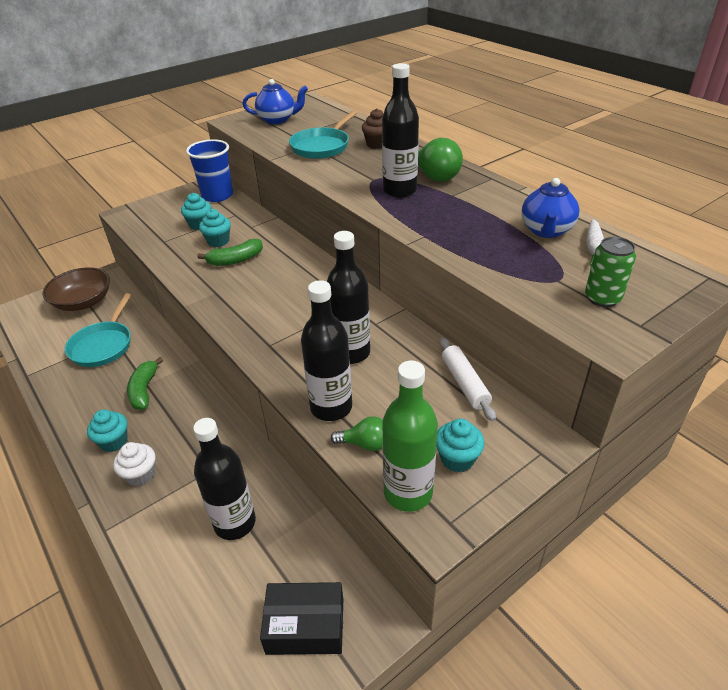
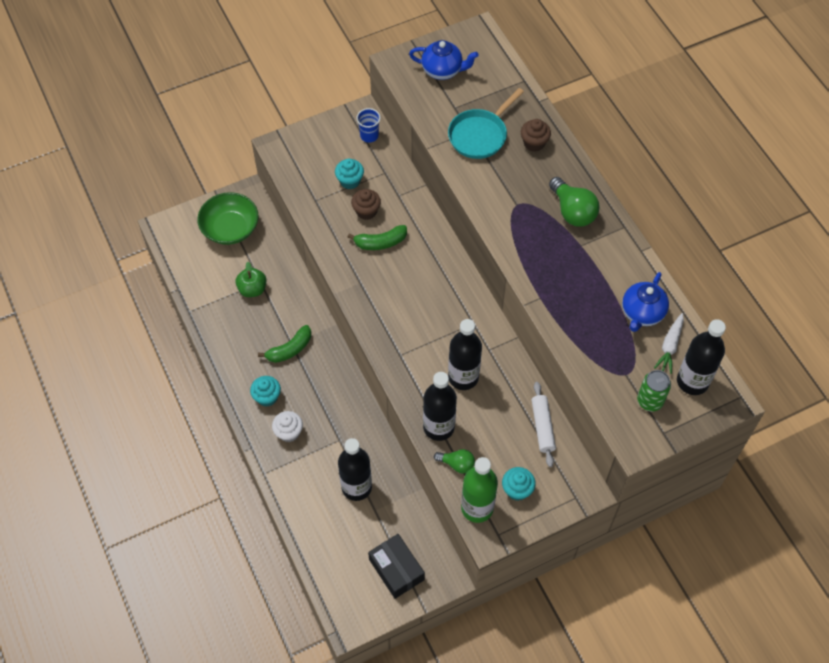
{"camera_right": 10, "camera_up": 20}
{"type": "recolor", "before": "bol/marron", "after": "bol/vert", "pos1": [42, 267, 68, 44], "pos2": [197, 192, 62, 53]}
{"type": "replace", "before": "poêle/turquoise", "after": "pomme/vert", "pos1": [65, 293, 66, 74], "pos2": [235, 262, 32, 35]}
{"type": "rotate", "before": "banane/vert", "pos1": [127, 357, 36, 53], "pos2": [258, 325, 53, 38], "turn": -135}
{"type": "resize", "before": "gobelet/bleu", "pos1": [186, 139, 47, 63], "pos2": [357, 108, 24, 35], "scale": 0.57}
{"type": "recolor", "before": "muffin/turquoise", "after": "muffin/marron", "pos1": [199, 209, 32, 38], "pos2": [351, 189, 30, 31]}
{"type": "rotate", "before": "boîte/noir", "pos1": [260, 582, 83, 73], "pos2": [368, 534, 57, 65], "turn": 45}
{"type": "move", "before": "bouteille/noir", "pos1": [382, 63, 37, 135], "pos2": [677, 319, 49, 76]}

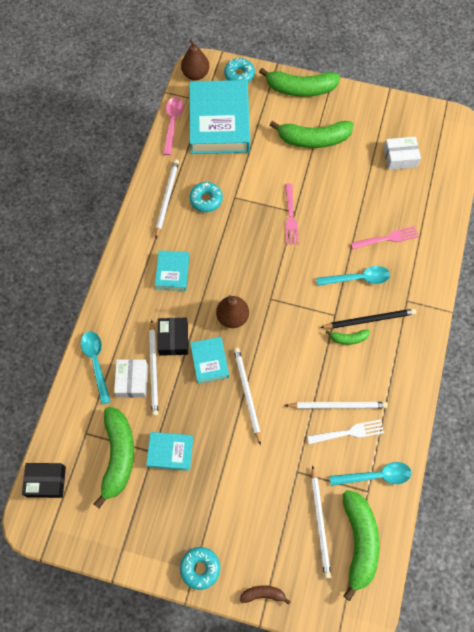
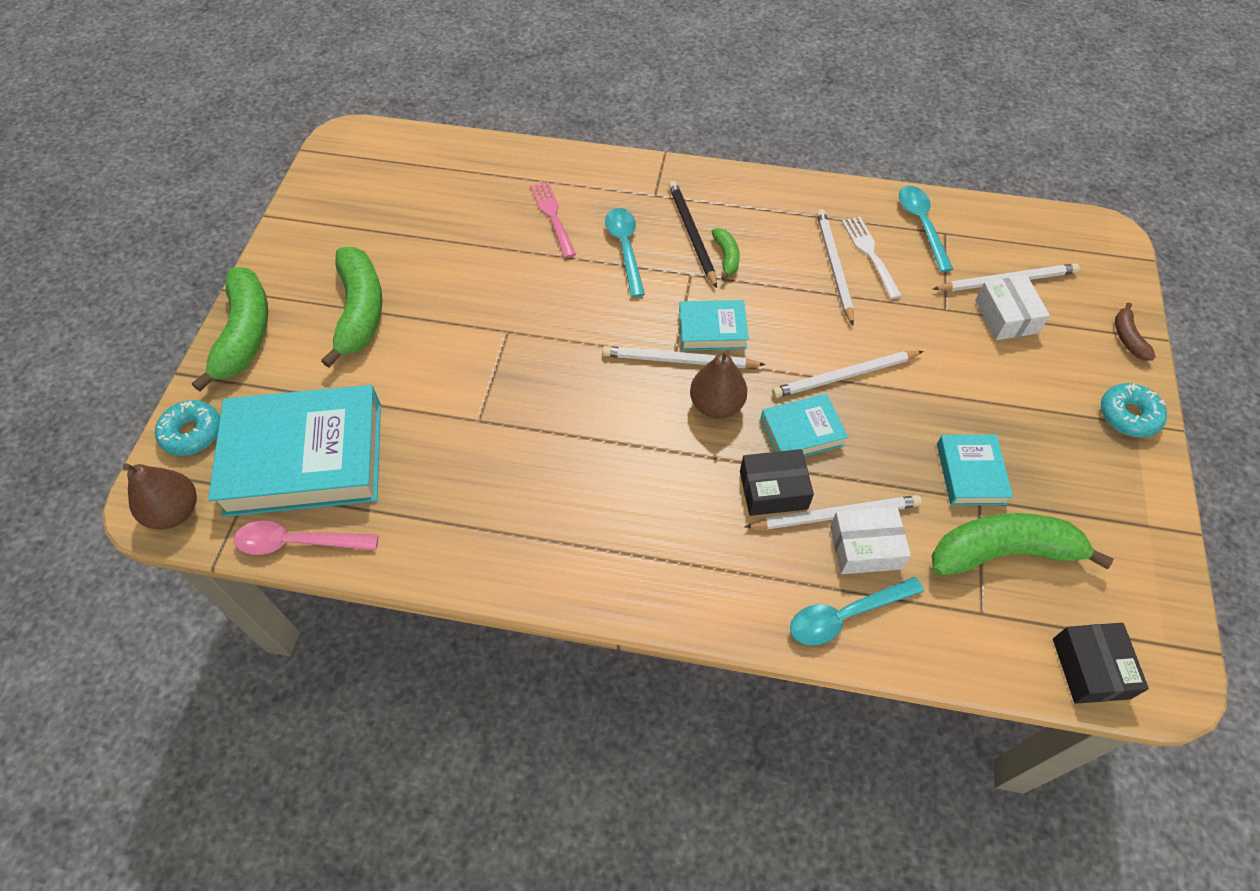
{"camera_right": -95, "camera_up": -10}
{"type": "move", "before": "crayon/blanc", "pos1": [155, 159, 24, 79], "pos2": [602, 346, 164, 22]}
{"type": "move", "before": "livre/turquoise", "pos1": [155, 251, 34, 40], "pos2": [679, 300, 70, 50]}
{"type": "delete", "before": "beignet/turquoise", "pos1": [189, 182, 34, 30]}
{"type": "delete", "before": "fourchette/rose", "pos1": [285, 184, 14, 61]}
{"type": "delete", "before": "banane/vert", "pos1": [343, 490, 37, 111]}
{"type": "move", "before": "boîte/blanc", "pos1": [383, 137, 38, 33], "pos2": [975, 275, 75, 65]}

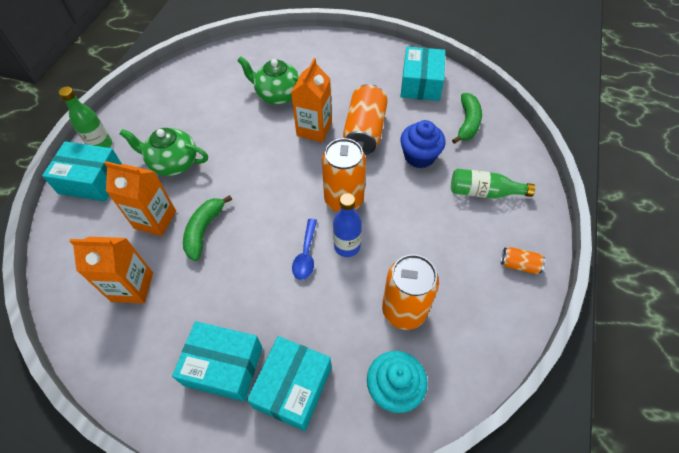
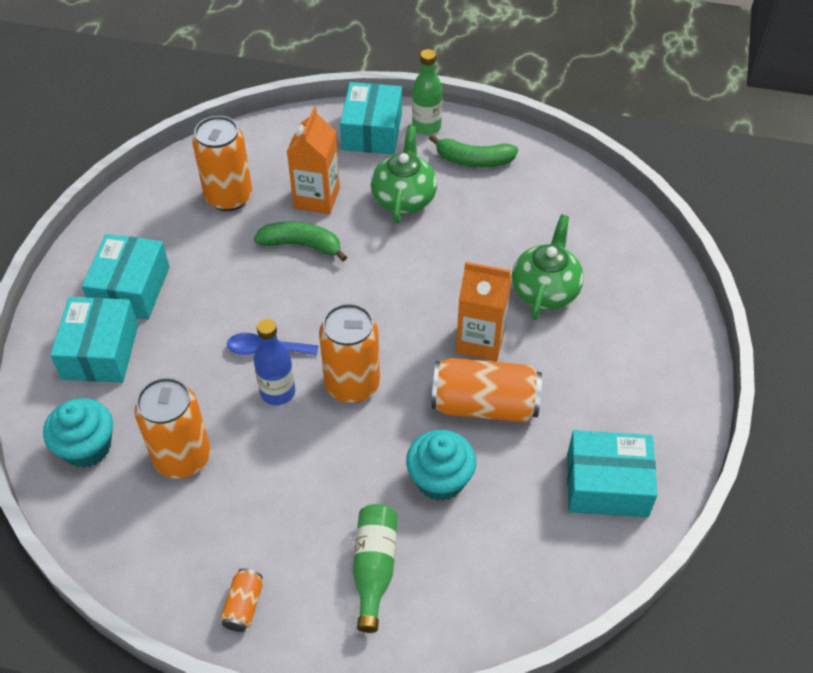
{"camera_right": 85, "camera_up": -5}
{"type": "replace", "before": "brique de lait/orange", "after": "canette/orange", "pos1": [69, 237, 84, 66], "pos2": [192, 116, 60, 95]}
{"type": "rotate", "before": "boîte/turquoise", "pos1": [247, 336, 85, 95], "pos2": [50, 297, 88, 86], "turn": 75}
{"type": "recolor", "before": "muffin/bleu", "after": "muffin/turquoise", "pos1": [400, 120, 45, 48], "pos2": [406, 430, 70, 71]}
{"type": "move", "before": "banane/vert", "pos1": [452, 93, 30, 51], "pos2": [429, 134, 89, 34]}

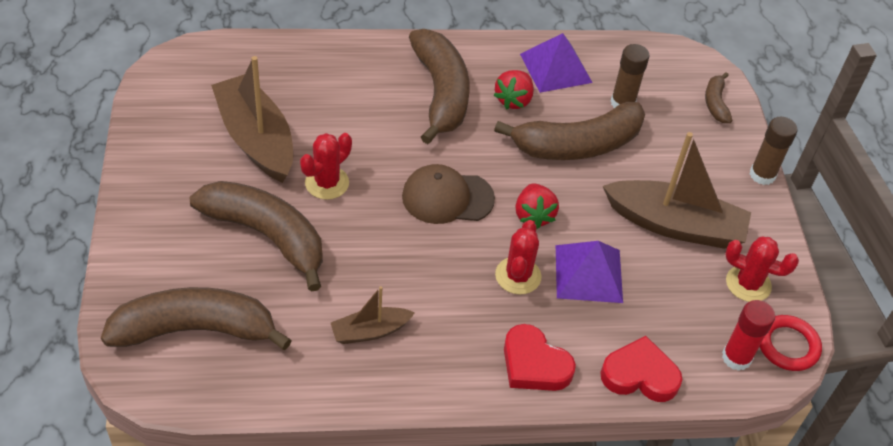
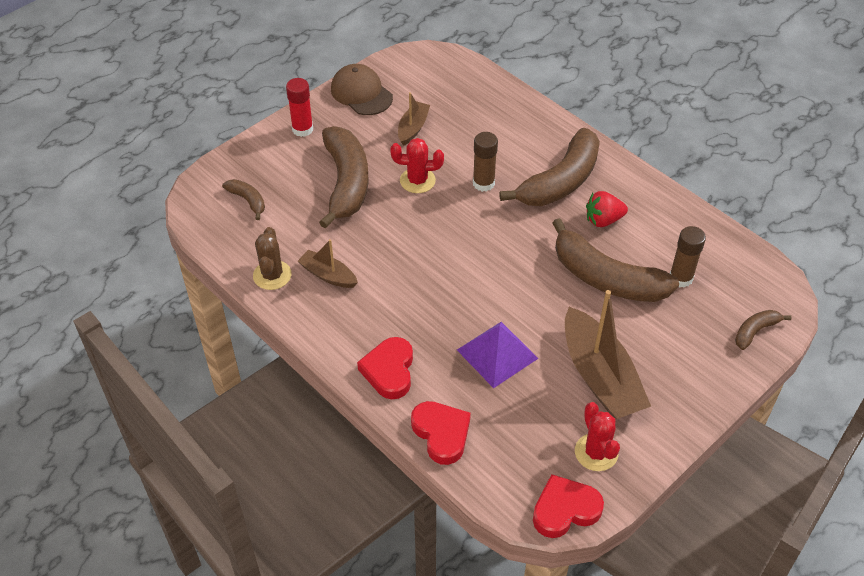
{"camera_right": 55, "camera_up": 0}
{"type": "resize", "before": "banane/marron", "pos1": [101, 287, 191, 63], "pos2": [222, 179, 43, 41], "scale": 0.46}
{"type": "resize", "before": "bateau/marron", "pos1": [211, 56, 82, 127], "pos2": [398, 92, 32, 54], "scale": 0.52}
{"type": "move", "before": "casquette/marron", "pos1": [402, 164, 93, 60], "pos2": [331, 64, 62, 51]}
{"type": "delete", "before": "cactus/rouge", "pos1": [495, 220, 46, 75]}
{"type": "delete", "before": "fraise/rouge", "pos1": [515, 183, 44, 46]}
{"type": "delete", "before": "pyramide/violet", "pos1": [520, 33, 73, 60]}
{"type": "move", "before": "bâton de colle/rouge", "pos1": [722, 300, 53, 71], "pos2": [286, 78, 27, 59]}
{"type": "move", "before": "bâton de colle/marron", "pos1": [750, 117, 48, 68], "pos2": [473, 132, 25, 60]}
{"type": "replace", "before": "anneau/rouge", "after": "cœur/rouge", "pos1": [759, 315, 63, 56], "pos2": [533, 474, 71, 64]}
{"type": "insert", "after": "cactus/marron", "pos2": [253, 227, 39, 63]}

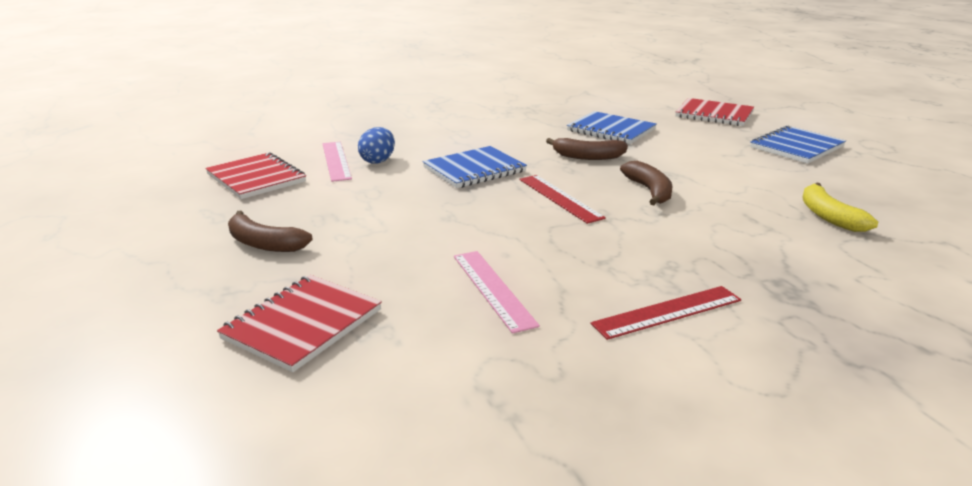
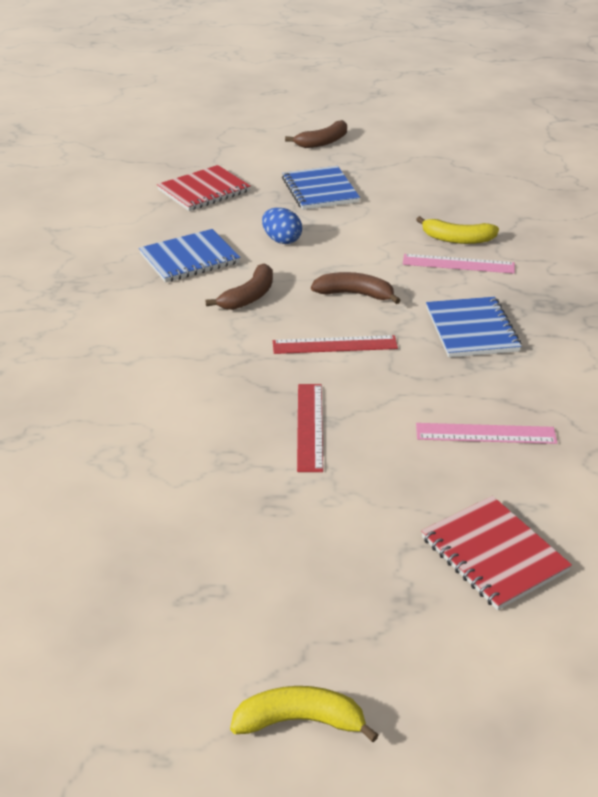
{"camera_right": -65, "camera_up": 10}
{"type": "delete", "before": "carnet/rouge", "pos1": [205, 152, 101, 47]}
{"type": "move", "before": "banane/marron", "pos1": [228, 211, 85, 41], "pos2": [285, 120, 62, 28]}
{"type": "move", "before": "règle/rose", "pos1": [322, 142, 30, 40], "pos2": [403, 254, 112, 20]}
{"type": "move", "before": "œuf/bleu", "pos1": [358, 127, 37, 37], "pos2": [262, 208, 40, 36]}
{"type": "move", "before": "carnet/bleu", "pos1": [423, 146, 104, 42], "pos2": [426, 297, 96, 60]}
{"type": "move", "before": "règle/rouge", "pos1": [590, 286, 151, 54], "pos2": [297, 384, 26, 88]}
{"type": "insert", "after": "banane/jaune", "pos2": [230, 686, 149, 56]}

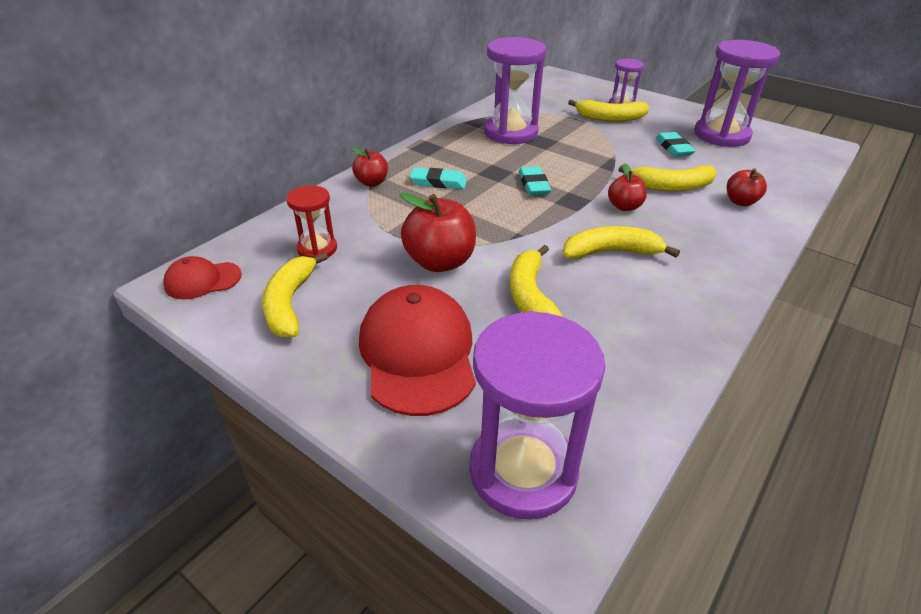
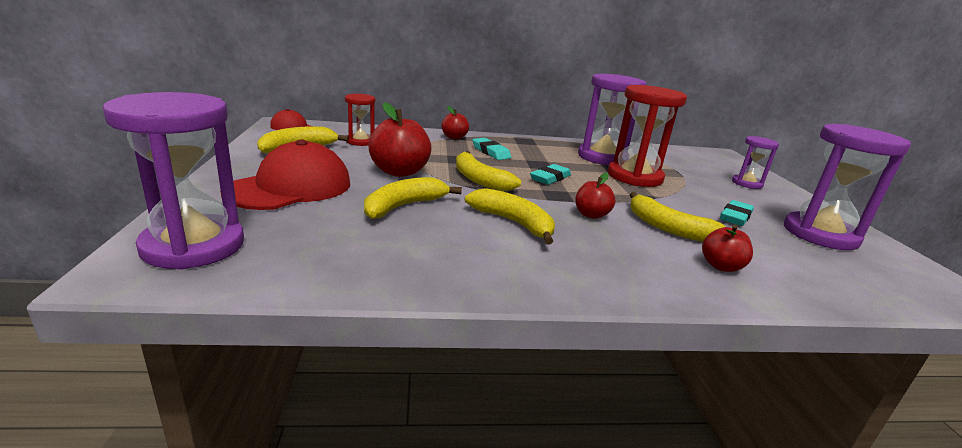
{"camera_right": 45, "camera_up": -15}
{"type": "move", "before": "banane/jaune", "pos1": [568, 99, 81, 23], "pos2": [456, 151, 65, 40]}
{"type": "insert", "after": "sablier/rouge", "pos2": [608, 85, 79, 102]}

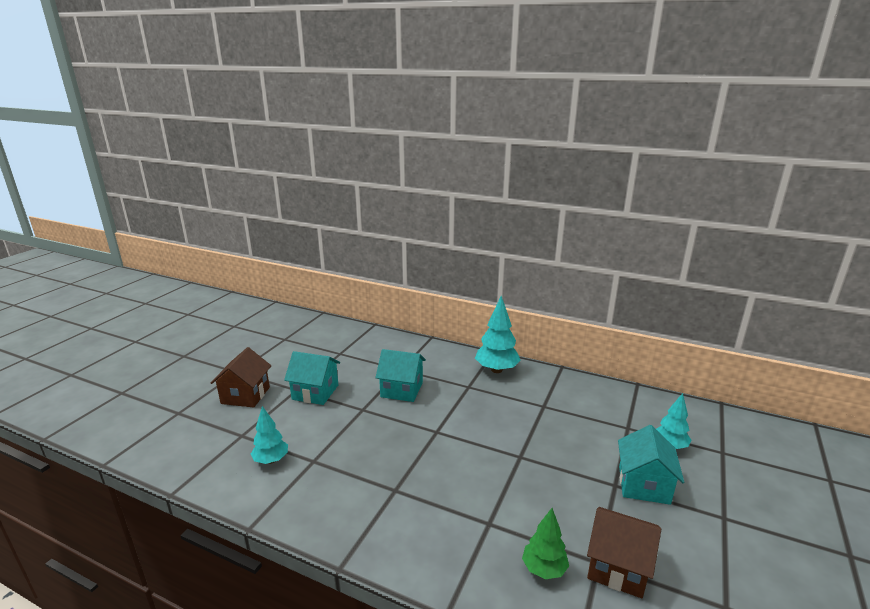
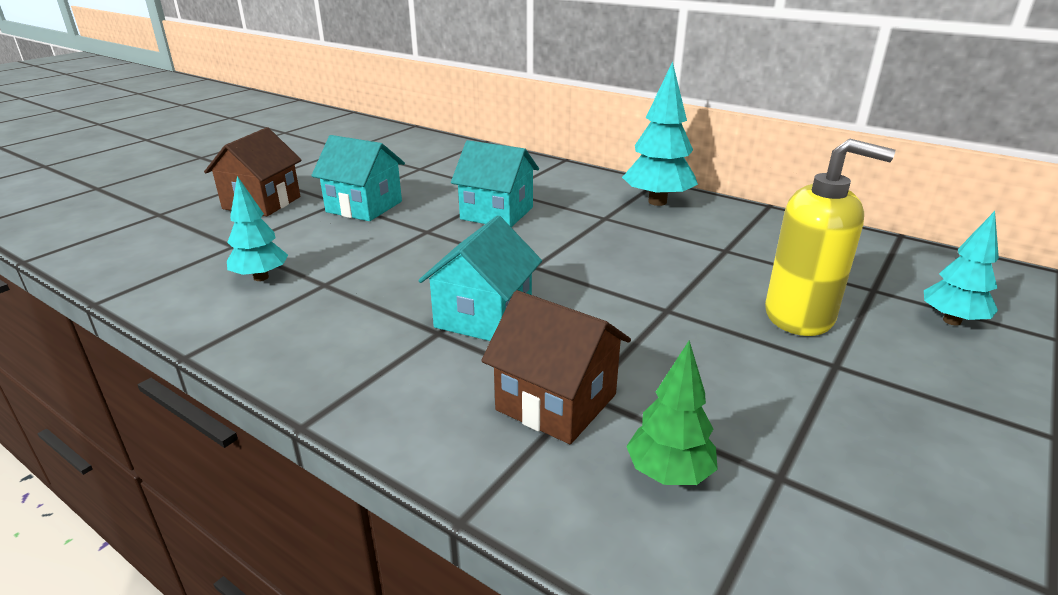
{"camera_right": 10, "camera_up": 5}
{"type": "move", "before": "maison/marron", "pos1": [587, 507, 74, 91], "pos2": [481, 290, 150, 154]}
{"type": "move", "before": "maison/turquoise", "pos1": [618, 425, 66, 80], "pos2": [418, 215, 124, 126]}
{"type": "insert", "after": "distributeur de savon/jaune", "pos2": [765, 139, 130, 197]}

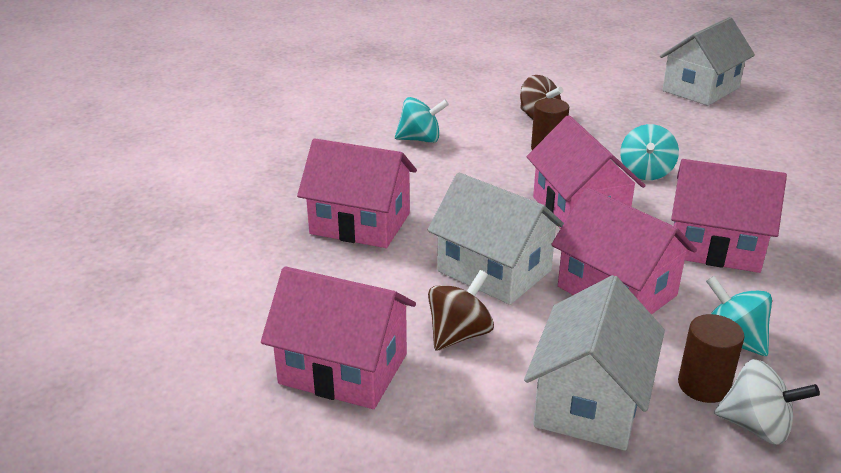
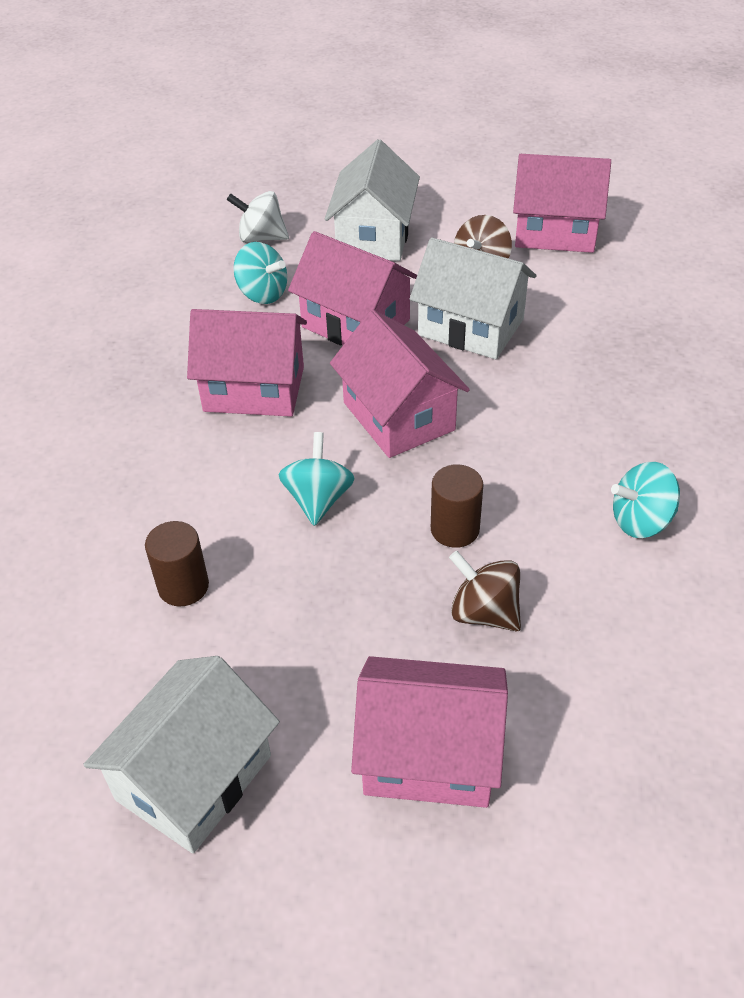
{"camera_right": 170, "camera_up": 15}
{"type": "move", "before": "maison/rose", "pos1": [297, 138, 120, 110], "pos2": [351, 656, 157, 152]}
{"type": "move", "before": "cylindre/marron", "pos1": [678, 314, 67, 89], "pos2": [145, 521, 64, 85]}

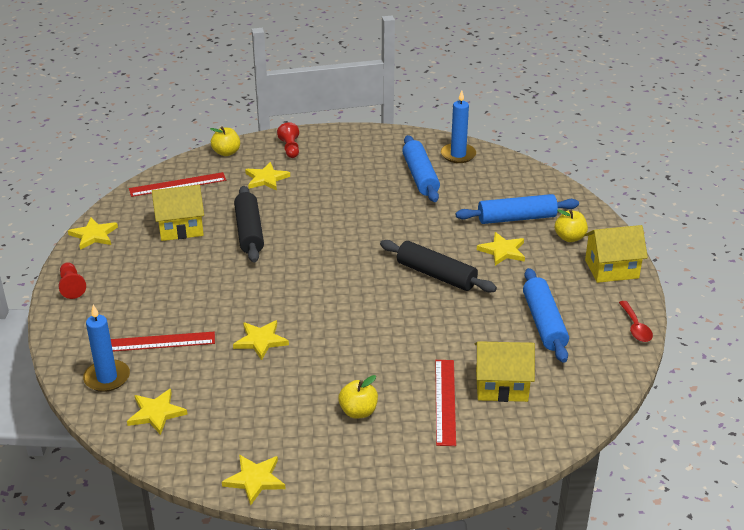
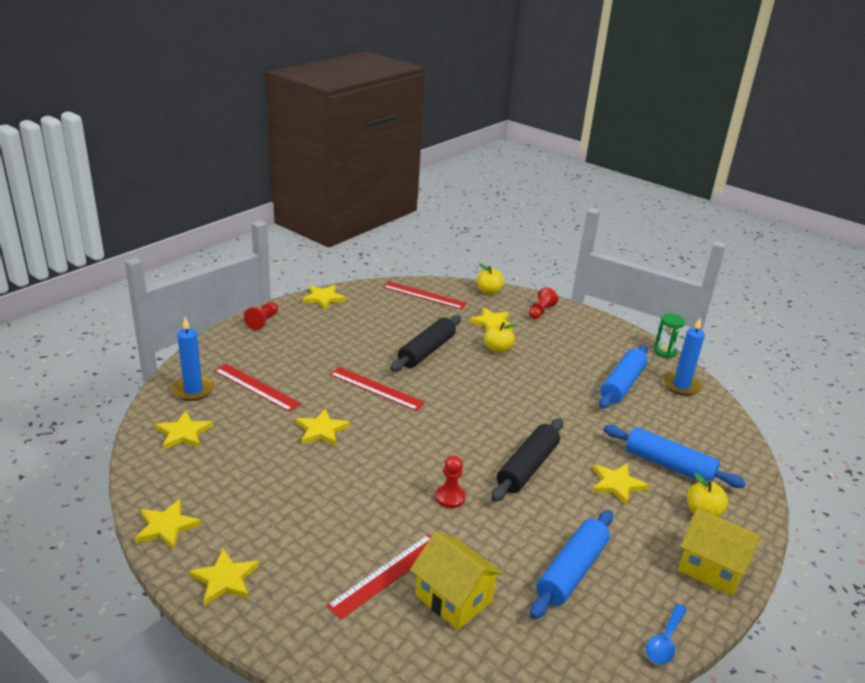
{"camera_right": 40, "camera_up": -5}
{"type": "delete", "before": "maison/jaune", "pos1": [152, 185, 52, 56]}
{"type": "move", "before": "pomme/jaune", "pos1": [338, 375, 40, 44], "pos2": [484, 322, 32, 31]}
{"type": "rotate", "before": "rouleau à pâtisserie/noir", "pos1": [380, 240, 117, 53], "pos2": [491, 418, 72, 84], "turn": 45}
{"type": "recolor", "before": "cuillère/rouge", "after": "cuillère/bleu", "pos1": [619, 301, 34, 41], "pos2": [646, 604, 41, 60]}
{"type": "insert", "after": "étoile/jaune", "pos2": [189, 549, 70, 57]}
{"type": "insert", "after": "règle/rouge", "pos2": [330, 367, 95, 44]}
{"type": "insert", "after": "pion/rouge", "pos2": [435, 456, 31, 52]}
{"type": "insert", "after": "sablier/vert", "pos2": [654, 313, 31, 45]}

